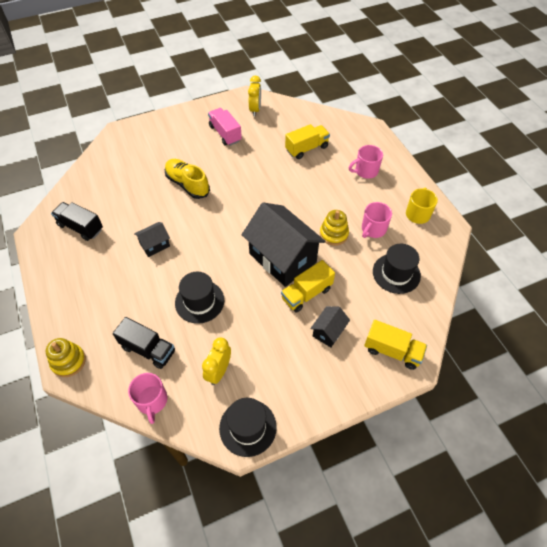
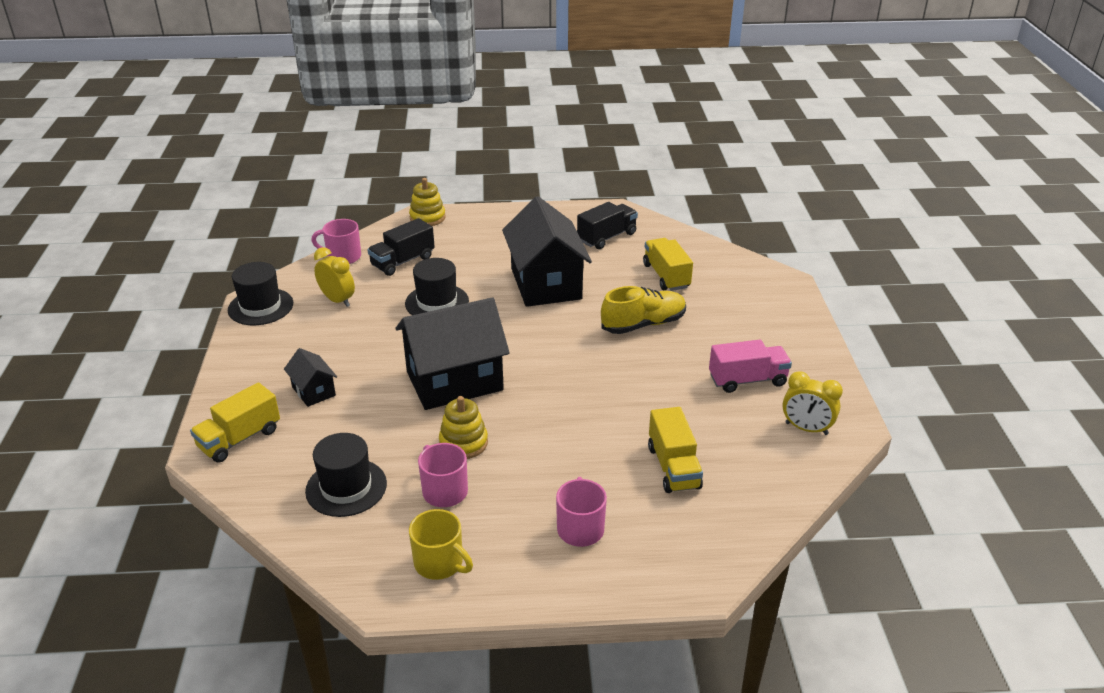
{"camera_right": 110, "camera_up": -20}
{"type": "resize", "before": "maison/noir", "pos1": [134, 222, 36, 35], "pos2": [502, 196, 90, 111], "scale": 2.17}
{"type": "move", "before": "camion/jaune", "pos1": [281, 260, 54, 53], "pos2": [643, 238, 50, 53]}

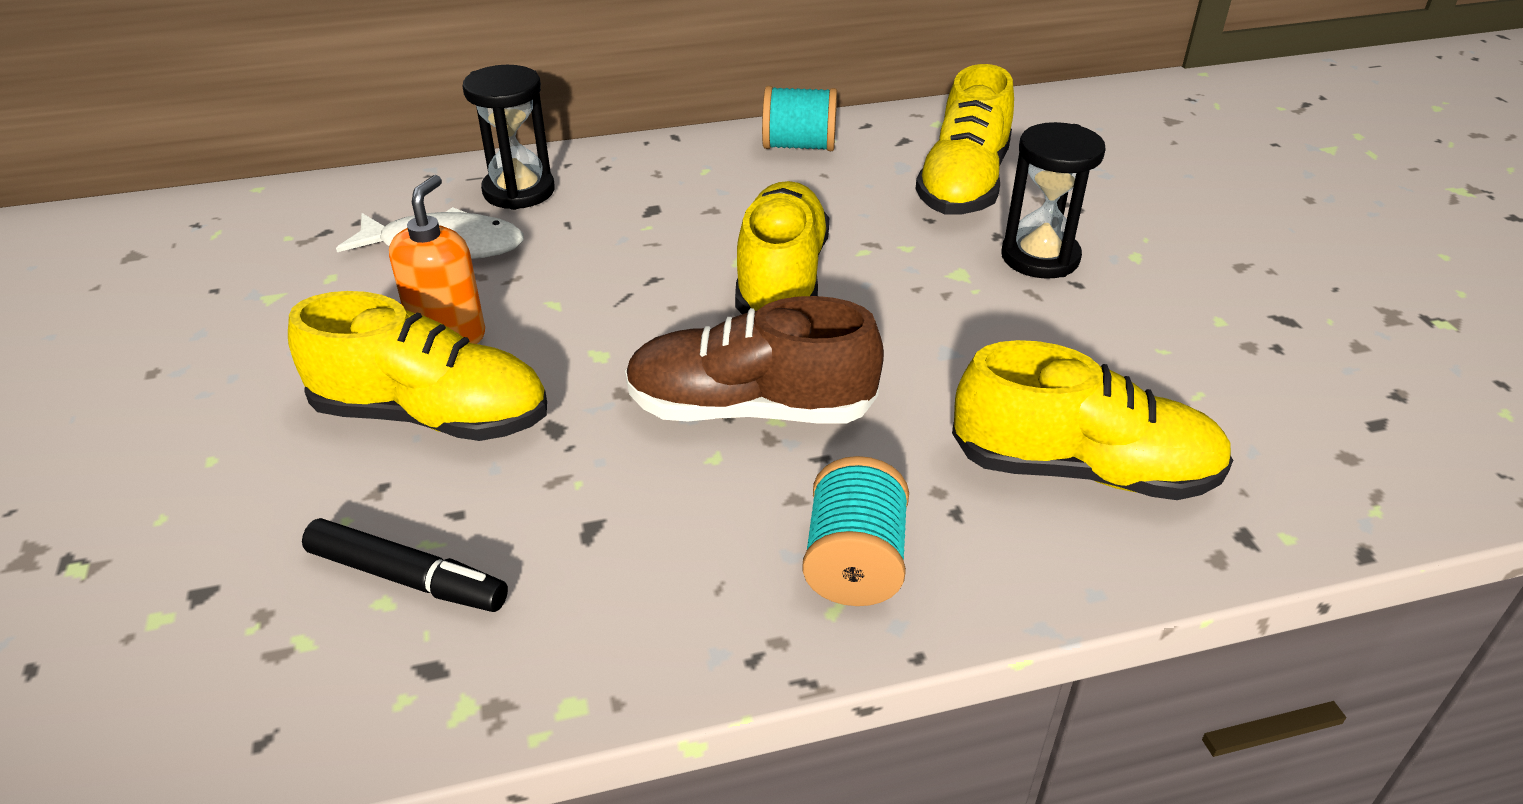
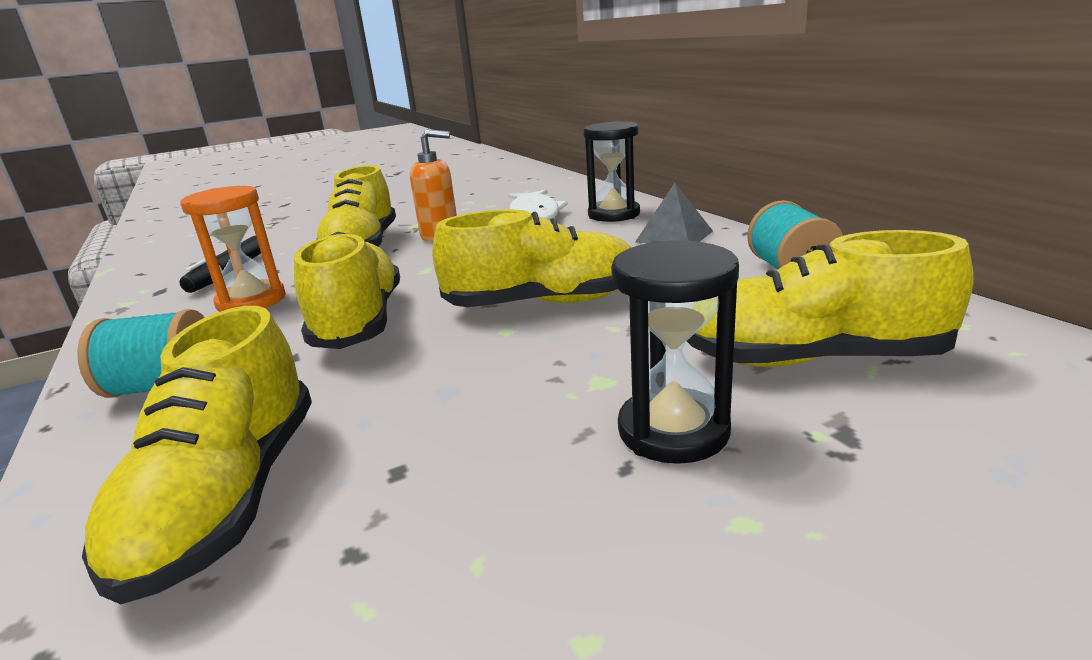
{"camera_right": 80, "camera_up": -15}
{"type": "recolor", "before": "chaussure/marron", "after": "chaussure/jaune", "pos1": [625, 296, 259, 128], "pos2": [294, 232, 106, 117]}
{"type": "insert", "after": "sablier/orange", "pos2": [180, 186, 106, 126]}
{"type": "insert", "after": "pyramide/gris", "pos2": [635, 183, 78, 61]}

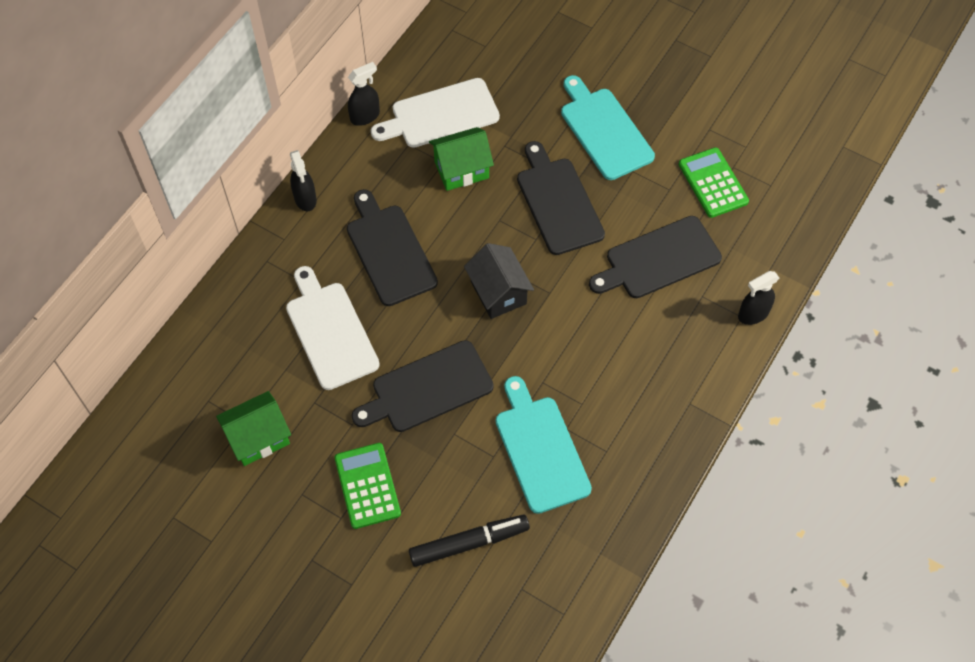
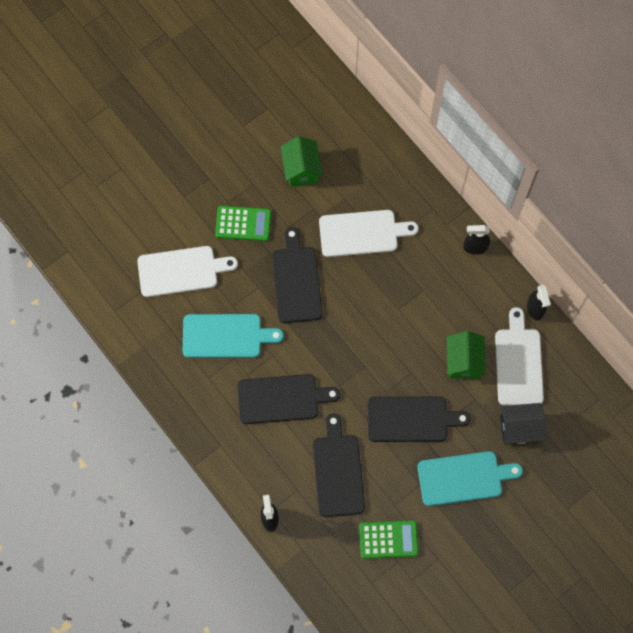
{"camera_right": 110, "camera_up": 10}
{"type": "move", "before": "planche à découper/noir", "pos1": [347, 189, 91, 117], "pos2": [237, 374, 103, 50]}
{"type": "replace", "before": "feutre/noir", "after": "planche à découper/blanc", "pos1": [409, 515, 121, 52], "pos2": [137, 246, 101, 51]}
{"type": "move", "before": "maison/noir", "pos1": [464, 243, 70, 76], "pos2": [500, 403, 46, 41]}

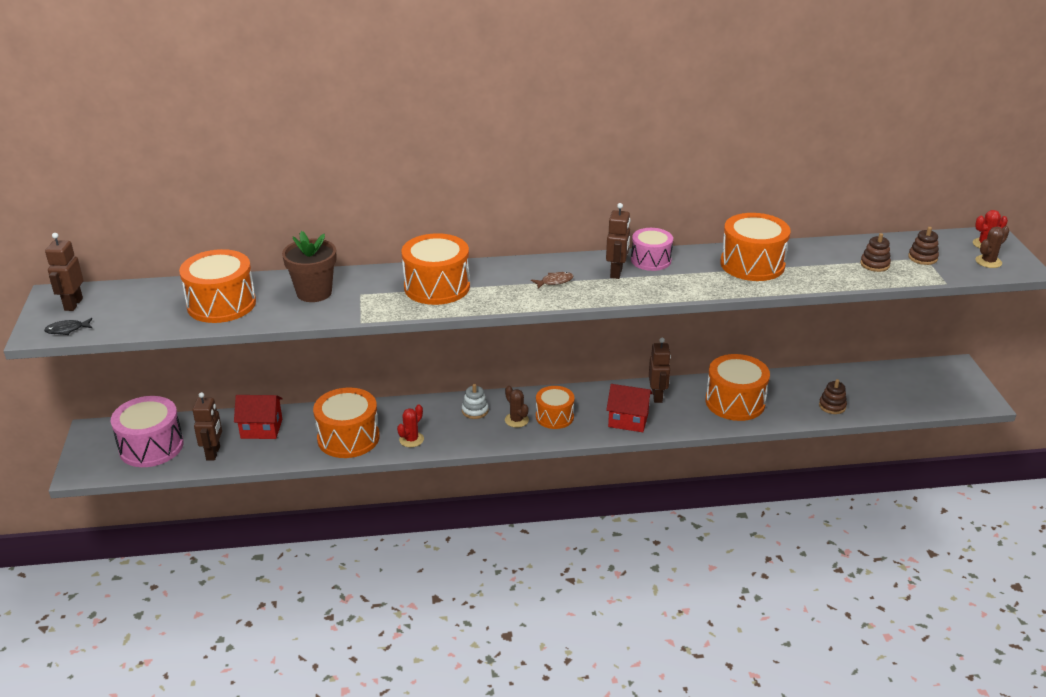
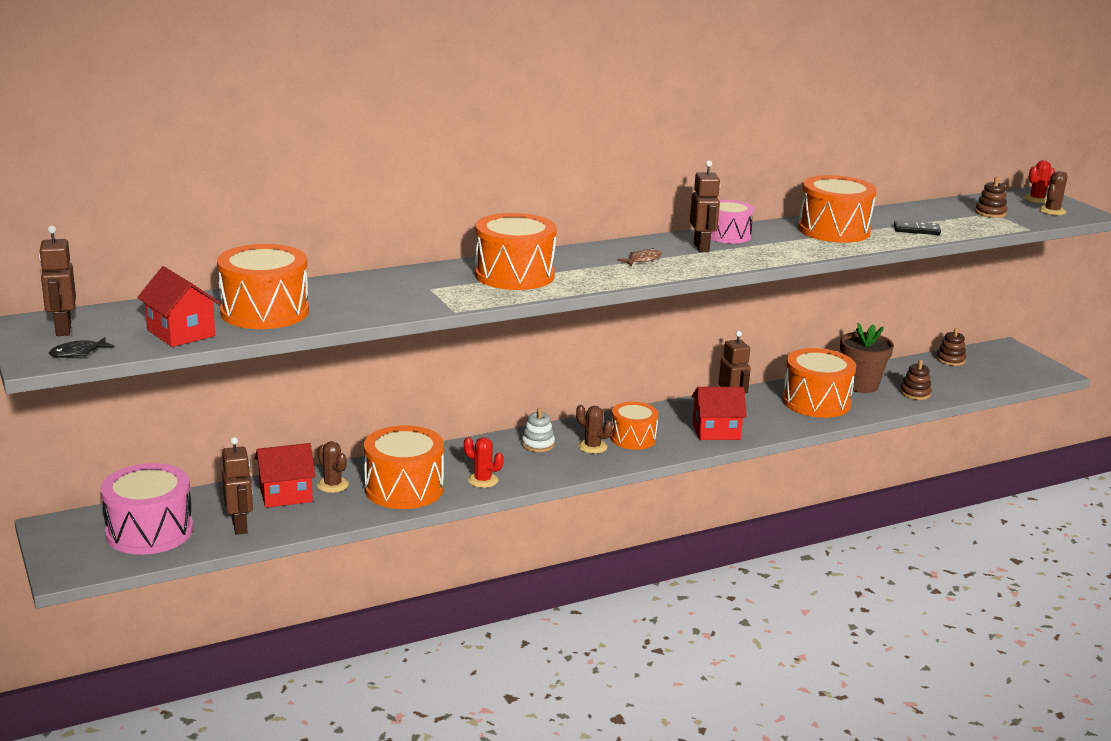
{"camera_right": -20, "camera_up": -10}
{"type": "move", "before": "pot de fleurs/marron", "pos1": [282, 231, 54, 71], "pos2": [840, 323, 54, 70]}
{"type": "rotate", "before": "cactus/rouge", "pos1": [397, 404, 27, 43], "pos2": [464, 437, 40, 51], "turn": -75}
{"type": "move", "before": "jouet à empiler/marron", "pos1": [860, 233, 31, 39], "pos2": [936, 328, 30, 38]}
{"type": "insert", "after": "maison/rouge", "pos2": [137, 266, 83, 81]}
{"type": "insert", "after": "cactus/marron", "pos2": [317, 441, 32, 52]}
{"type": "insert", "after": "domino/noir", "pos2": [894, 220, 47, 15]}

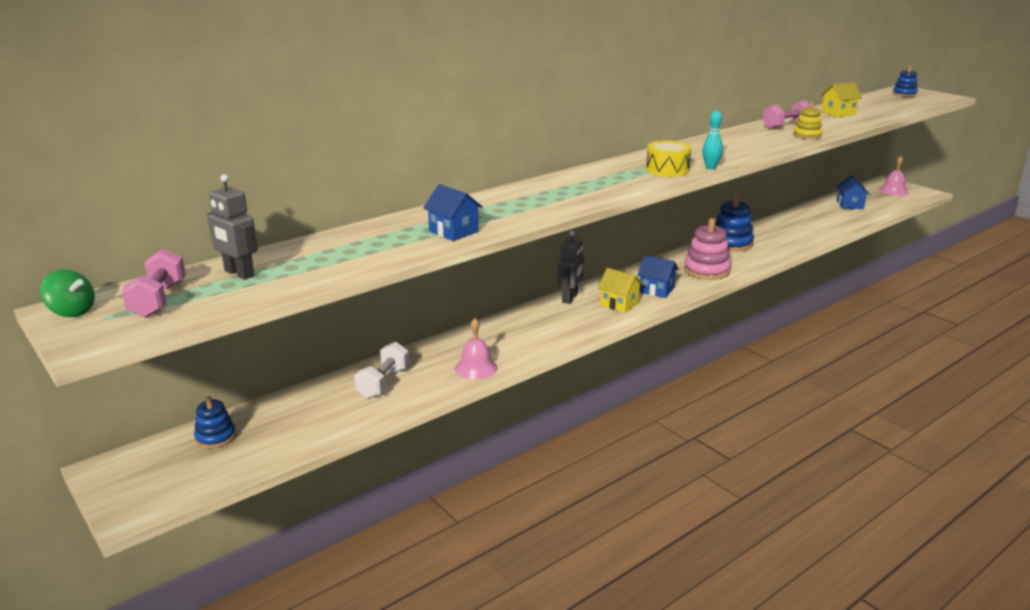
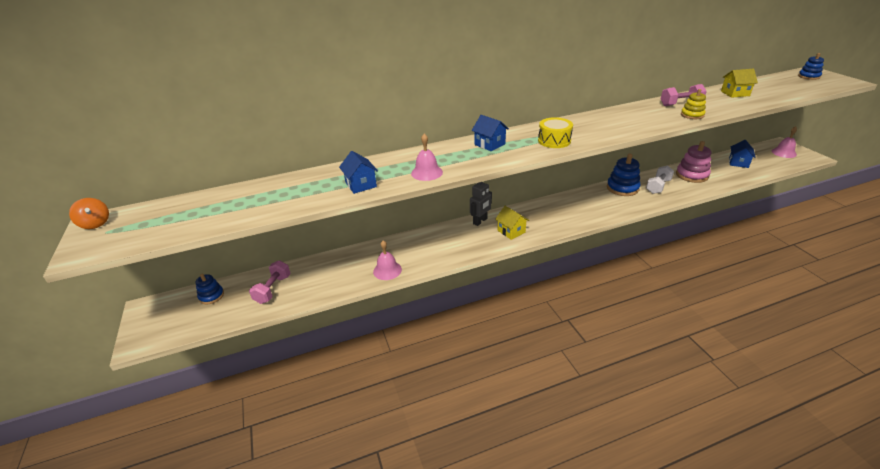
{"camera_right": 20, "camera_up": 10}
{"type": "recolor", "before": "toupie/vert", "after": "toupie/orange", "pos1": [41, 270, 54, 47], "pos2": [69, 198, 40, 31]}
{"type": "move", "before": "haltère/rose", "pos1": [121, 249, 65, 69], "pos2": [249, 260, 42, 44]}
{"type": "delete", "before": "robot/gris", "pos1": [207, 174, 51, 106]}
{"type": "move", "before": "haltère/blanc", "pos1": [354, 342, 55, 57], "pos2": [646, 166, 28, 28]}
{"type": "move", "before": "maison/bleu", "pos1": [637, 255, 42, 43], "pos2": [472, 115, 37, 36]}
{"type": "move", "before": "jouet à empiler/rose", "pos1": [684, 218, 47, 62], "pos2": [676, 141, 35, 42]}
{"type": "delete", "before": "quille/turquoise", "pos1": [702, 111, 21, 58]}
{"type": "insert", "after": "cloche/rose", "pos2": [411, 134, 32, 47]}

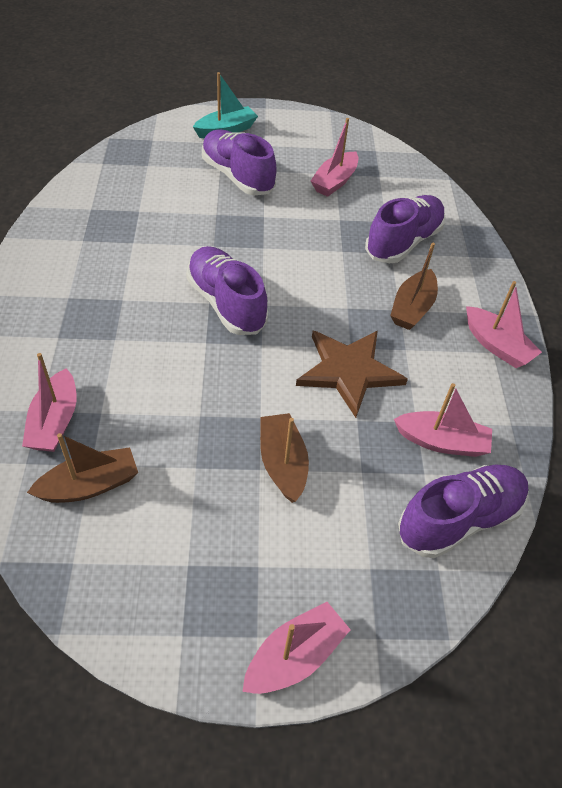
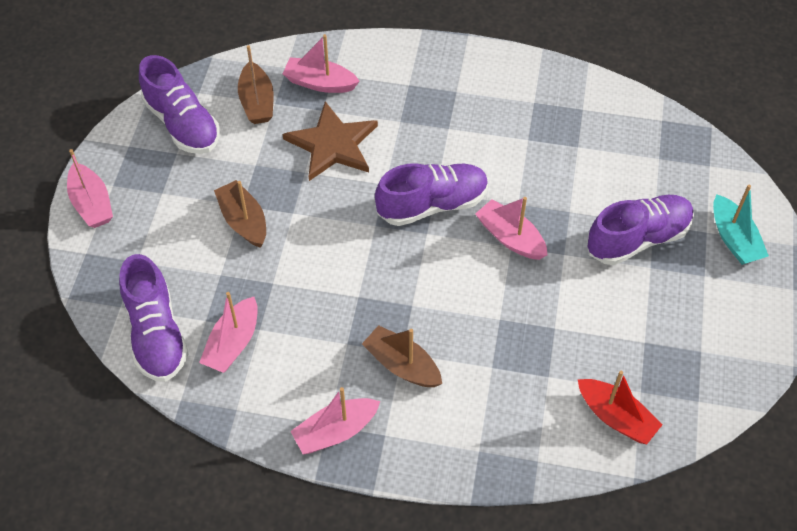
{"camera_right": 105, "camera_up": 5}
{"type": "rotate", "before": "bateau/marron", "pos1": [260, 413, 49, 90], "pos2": [214, 180, 52, 68], "turn": -120}
{"type": "move", "before": "étoile/marron", "pos1": [296, 331, 112, 87], "pos2": [283, 101, 95, 80]}
{"type": "move", "before": "bateau/rose", "pos1": [311, 118, 47, 79], "pos2": [475, 197, 73, 63]}
{"type": "move", "before": "chaussure/violet", "pos1": [365, 195, 81, 68], "pos2": [139, 55, 81, 99]}
{"type": "insert", "after": "bateau/rouge", "pos2": [578, 371, 85, 73]}

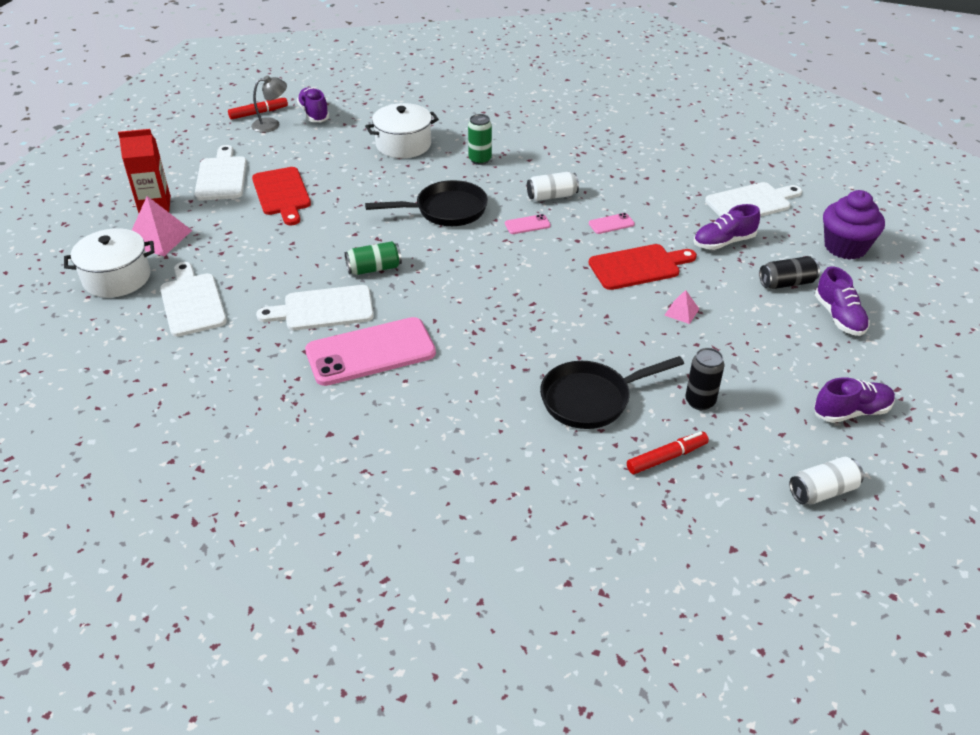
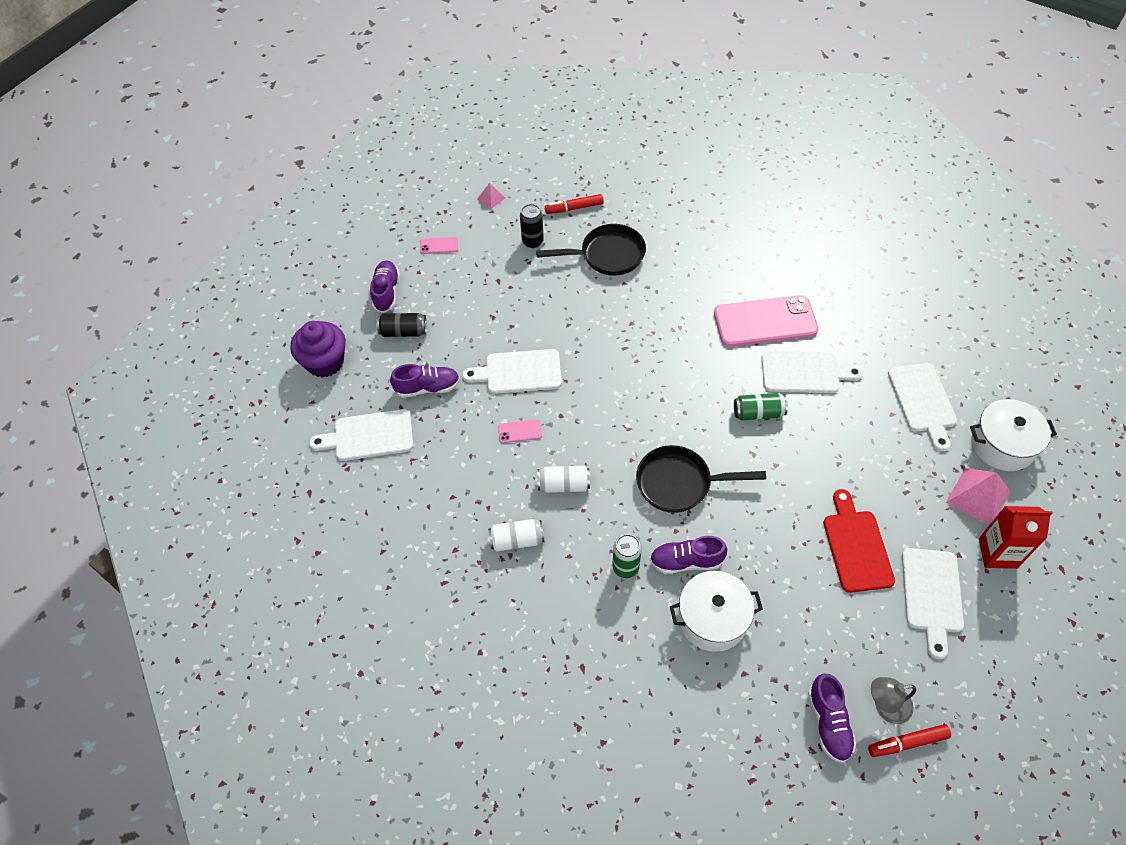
{"camera_right": -165, "camera_up": 15}
{"type": "move", "before": "téléphone/rose", "pos1": [505, 214, 46, 20], "pos2": [420, 237, 38, 17]}
{"type": "recolor", "before": "planche à découper/rouge", "after": "planche à découper/blanc", "pos1": [589, 244, 108, 46], "pos2": [462, 349, 100, 45]}
{"type": "move", "before": "pyramide/rose", "pos1": [664, 290, 35, 34], "pos2": [477, 183, 28, 26]}
{"type": "move", "before": "canette/blanc", "pos1": [789, 457, 75, 47], "pos2": [488, 519, 56, 32]}
{"type": "move", "before": "chaussure/violet", "pos1": [814, 377, 81, 46], "pos2": [650, 536, 77, 38]}

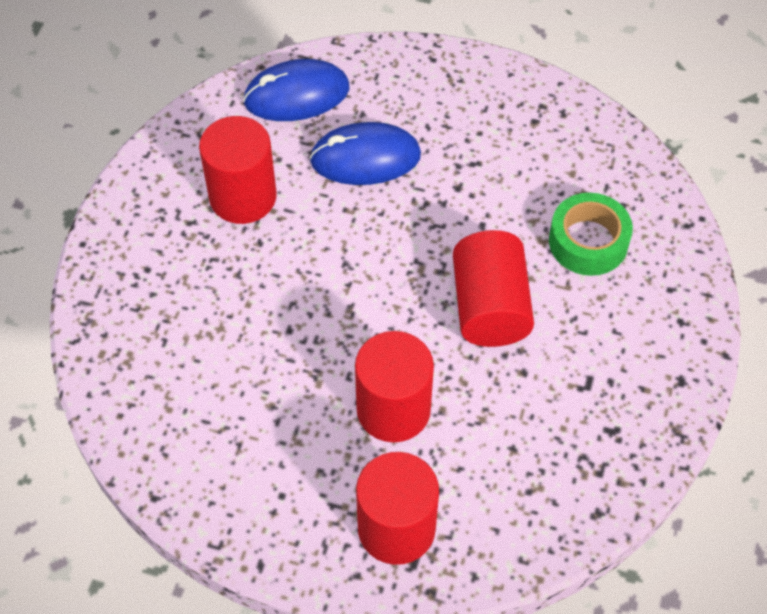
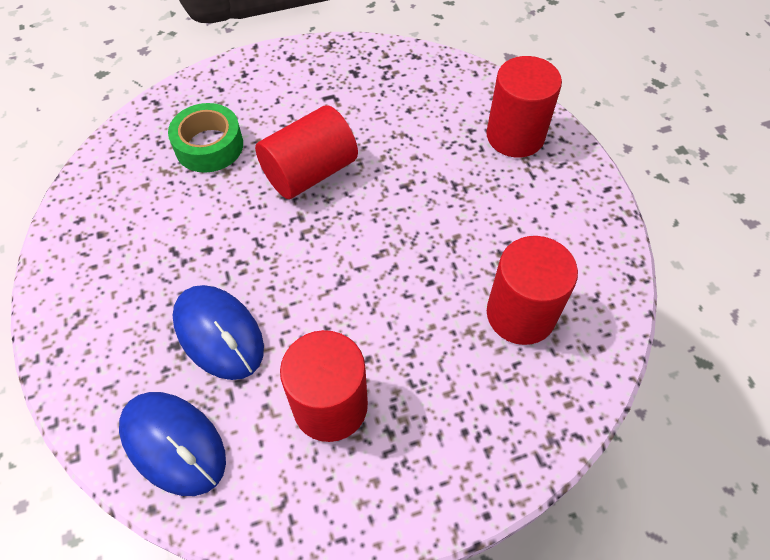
{"camera_right": -125, "camera_up": 0}
{"type": "move", "before": "cylindre/rouge", "pos1": [355, 331, 79, 111], "pos2": [487, 236, 91, 109]}

